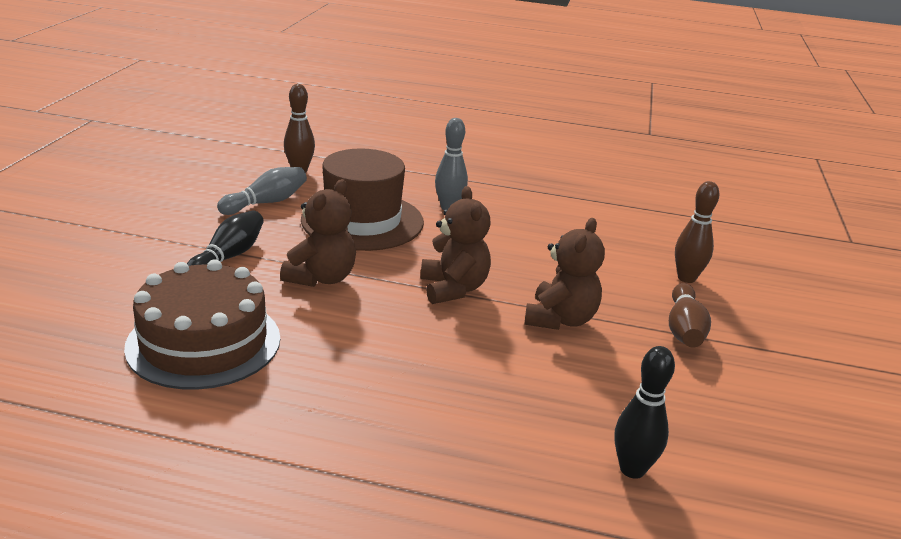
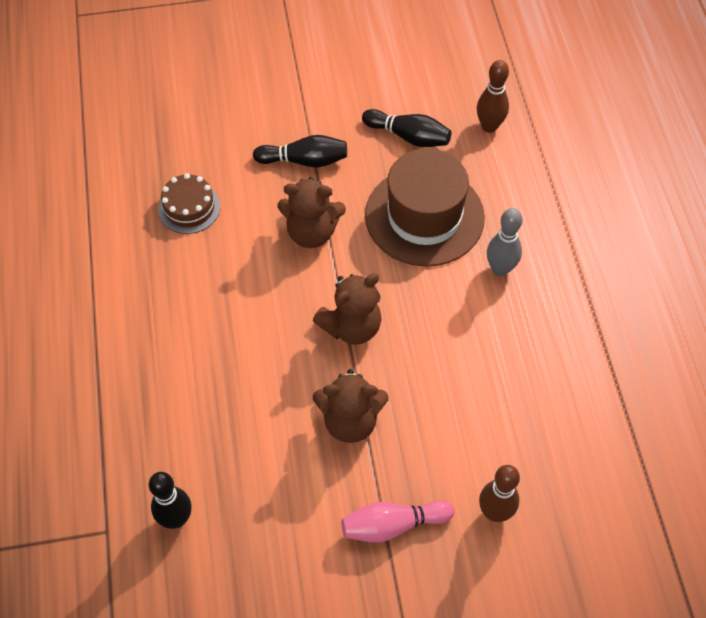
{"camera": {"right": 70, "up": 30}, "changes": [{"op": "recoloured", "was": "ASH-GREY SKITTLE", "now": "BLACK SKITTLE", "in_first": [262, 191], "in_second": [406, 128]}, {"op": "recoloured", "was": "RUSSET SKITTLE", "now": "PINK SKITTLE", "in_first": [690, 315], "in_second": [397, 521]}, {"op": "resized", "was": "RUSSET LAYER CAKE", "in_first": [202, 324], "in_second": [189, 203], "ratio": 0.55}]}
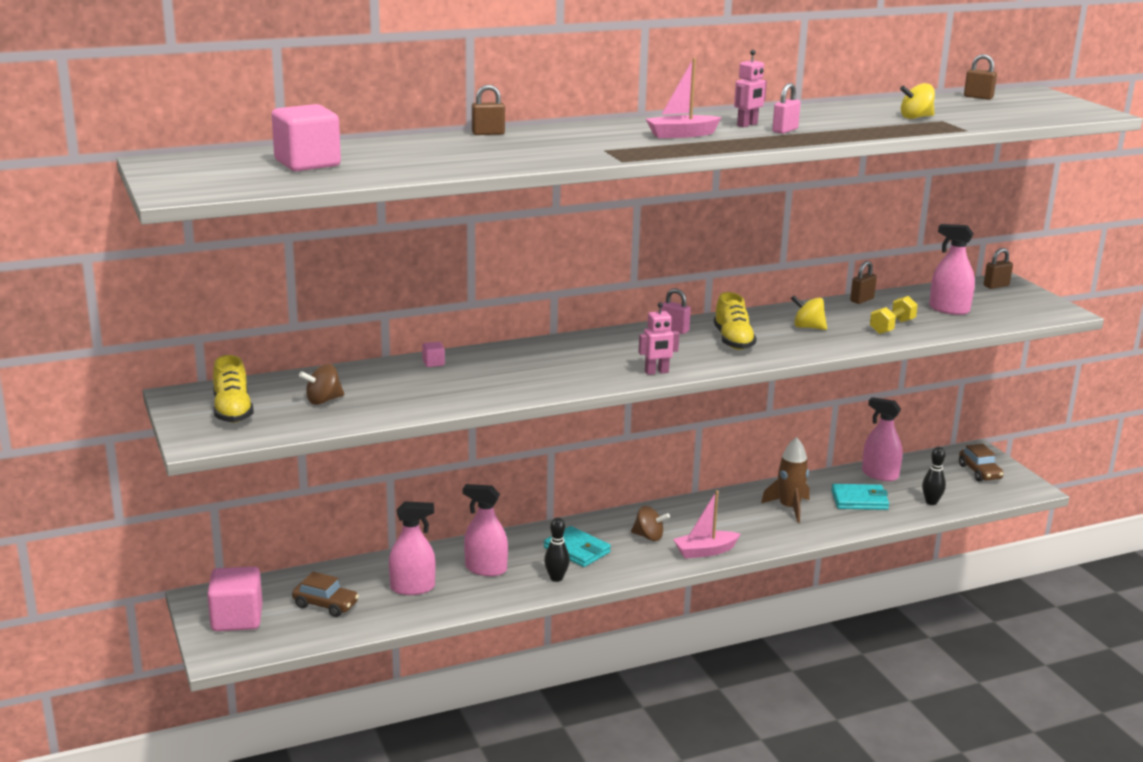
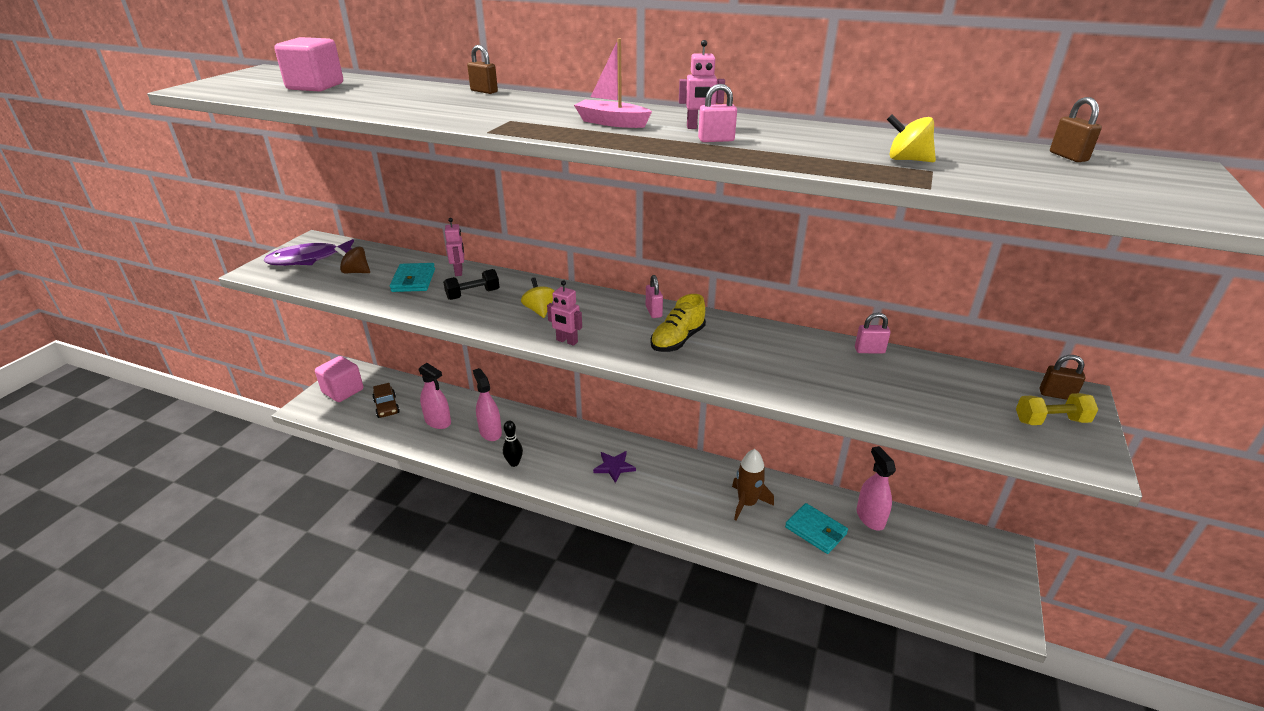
{"camera": {"right": 45, "up": 10}, "changes": [{"op": "removed", "was": "PINK TOY BOAT", "in_first": [707, 524]}, {"op": "removed", "was": "BLACK SKITTLE", "in_first": [934, 476]}, {"op": "removed", "was": "PINK SPRAY CLEANER", "in_first": [952, 269]}, {"op": "removed", "was": "RUSSET AUTOMOBILE", "in_first": [981, 463]}, {"op": "added", "now": "BLACK FREE WEIGHT", "in_second": [471, 284]}, {"op": "moved", "was": "TEAL CARD WALLET", "in_first": [577, 546], "in_second": [412, 277]}, {"op": "moved", "was": "GOLDEN SPINNING TOP", "in_first": [809, 312], "in_second": [537, 297]}, {"op": "moved", "was": "GOLDEN FREE WEIGHT", "in_first": [894, 315], "in_second": [1057, 409]}, {"op": "replaced", "was": "GOLDEN SNEAKER", "now": "ROYAL PURPLE FISH", "in_first": [233, 389], "in_second": [309, 252]}, {"op": "replaced", "was": "PINK SOLID CUBE", "now": "PINK TOY ROBOT", "in_first": [433, 354], "in_second": [454, 247]}, {"op": "replaced", "was": "RUSSET SPINNING TOP", "now": "ROYAL PURPLE STAR", "in_first": [650, 523], "in_second": [614, 467]}, {"op": "recoloured", "was": "RUSSET SMALL LOCK", "now": "PINK SMALL LOCK", "in_first": [863, 282], "in_second": [873, 333]}]}
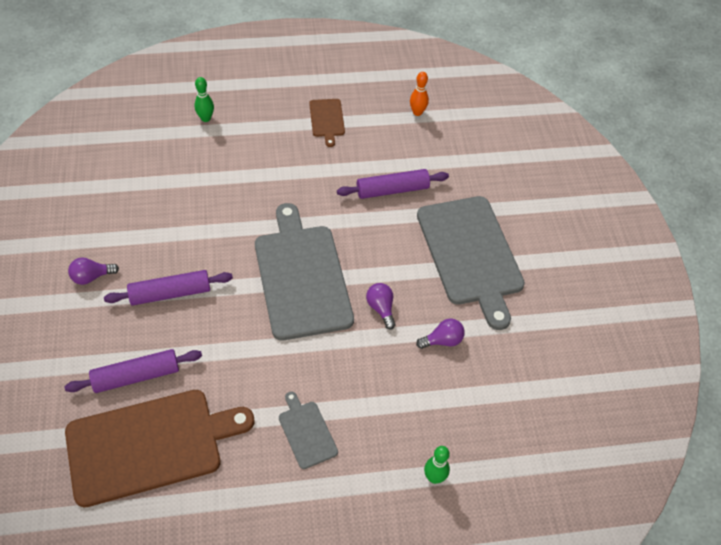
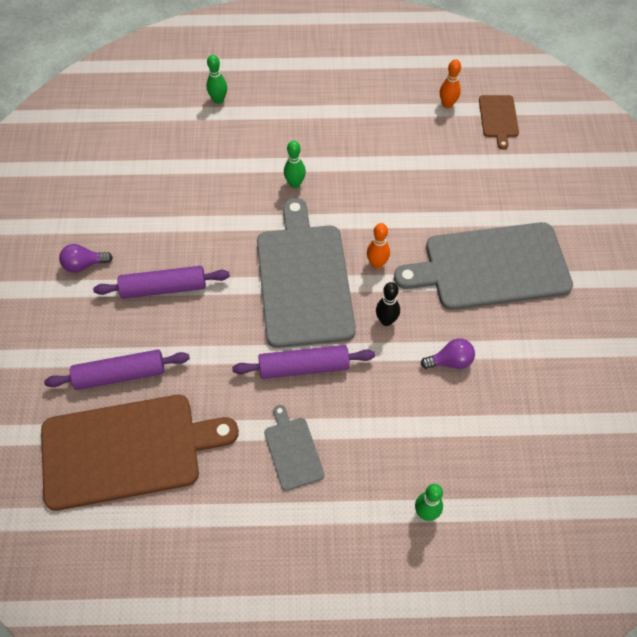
{"camera": {"right": 10, "up": 5}, "changes": [{"op": "added", "now": "EMERALD SKITTLE", "in_second": [295, 164]}, {"op": "added", "now": "ORANGE SKITTLE", "in_second": [378, 246]}, {"op": "moved", "was": "RUSSET CHOPPING BOARD", "in_first": [327, 123], "in_second": [499, 122]}, {"op": "moved", "was": "ROYAL PURPLE ROLLING PIN", "in_first": [393, 184], "in_second": [303, 362]}, {"op": "replaced", "was": "ROYAL PURPLE BULB", "now": "BLACK SKITTLE", "in_first": [380, 306], "in_second": [388, 304]}, {"op": "turned", "was": "ASH-GREY CHOPPING BOARD", "in_first": [471, 263], "in_second": [483, 266], "clockwise": 90}]}
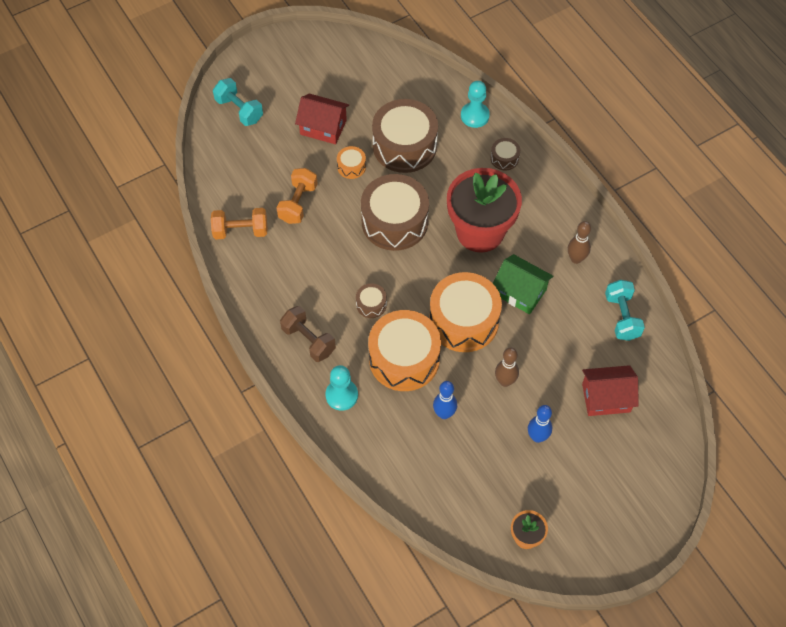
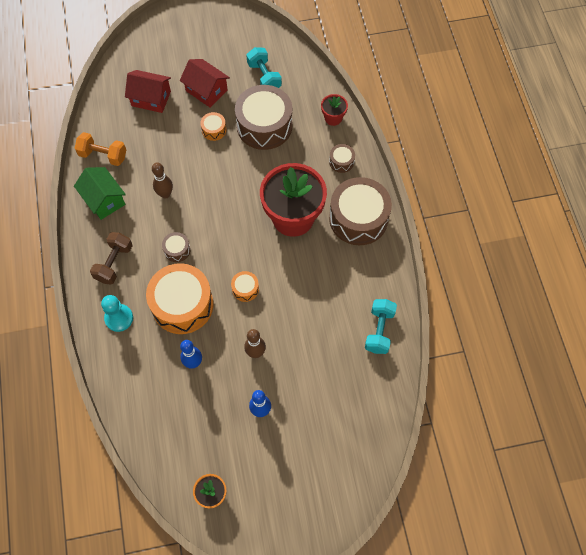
{"camera": {"right": 20, "up": 5}, "changes": [{"op": "removed", "was": "ORANGE FREE WEIGHT", "in_first": [297, 196]}, {"op": "moved", "was": "TEAL FREE WEIGHT", "in_first": [238, 102], "in_second": [264, 67]}, {"op": "moved", "was": "RUSSET DRUM", "in_first": [395, 212], "in_second": [360, 211]}, {"op": "moved", "was": "EMERALD HOUSE", "in_first": [523, 284], "in_second": [100, 193]}, {"op": "moved", "was": "RUSSET SKITTLE", "in_first": [579, 242], "in_second": [162, 181]}, {"op": "moved", "was": "RED HOUSE", "in_first": [610, 390], "in_second": [148, 91]}, {"op": "replaced", "was": "TEAL PAWN", "now": "RED POTTED PLANT", "in_first": [475, 104], "in_second": [334, 110]}, {"op": "turned", "was": "RUSSET FREE WEIGHT", "in_first": [308, 334], "in_second": [111, 258], "clockwise": 45}, {"op": "resized", "was": "ORANGE DRUM", "in_first": [465, 312], "in_second": [245, 286], "ratio": 0.44}]}
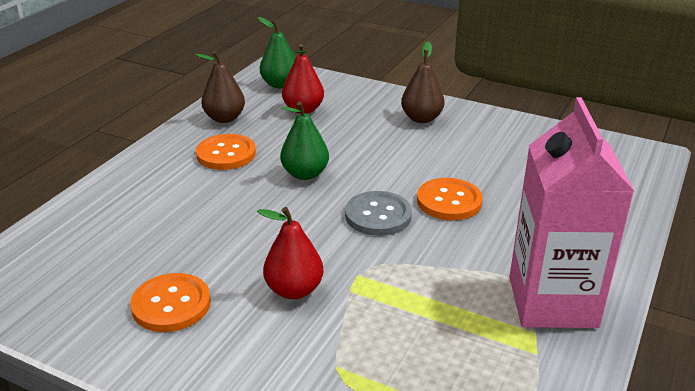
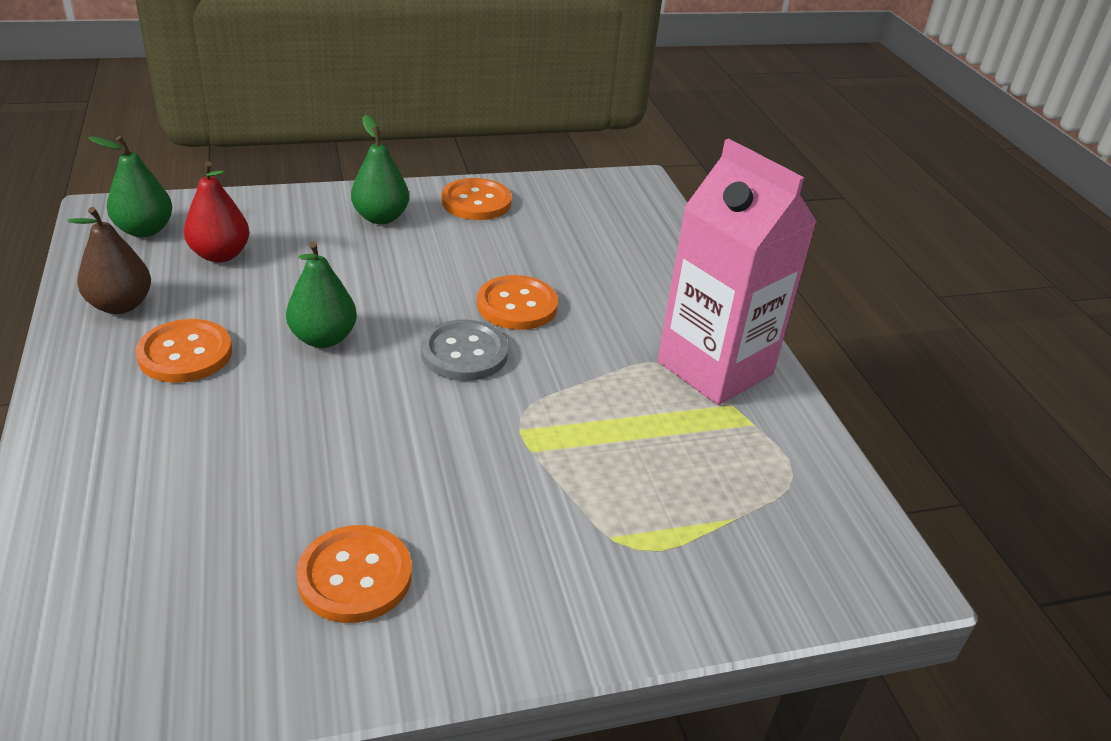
{"camera": {"right": -45, "up": 5}, "changes": [{"op": "removed", "was": "RED PEAR FRUIT", "in_first": [290, 253]}, {"op": "added", "now": "ORANGE BUTTON", "in_second": [476, 199]}, {"op": "recoloured", "was": "RUSSET PEAR FRUIT", "now": "EMERALD PEAR FRUIT", "in_first": [423, 82], "in_second": [380, 169]}]}
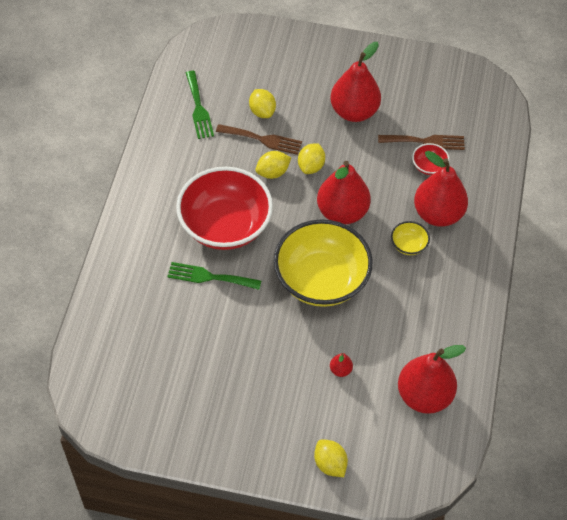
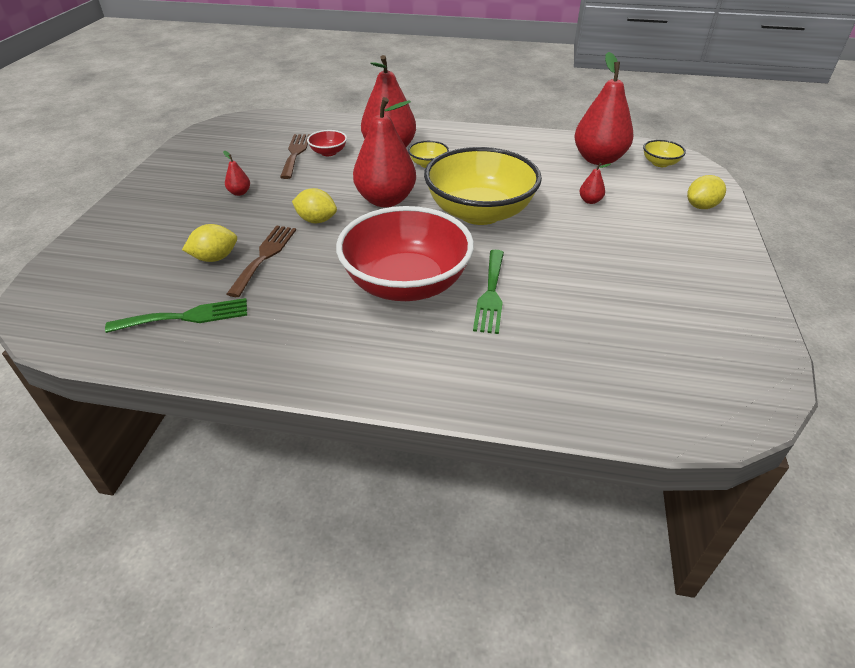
{"camera": {"right": -90, "up": -15}, "changes": [{"op": "removed", "was": "GOLDEN CITRUS FRUIT", "in_first": [273, 165]}, {"op": "added", "now": "GOLDEN BOWL", "in_second": [664, 153]}, {"op": "resized", "was": "RED PEAR FRUIT", "in_first": [355, 82], "in_second": [236, 173], "ratio": 0.4}]}
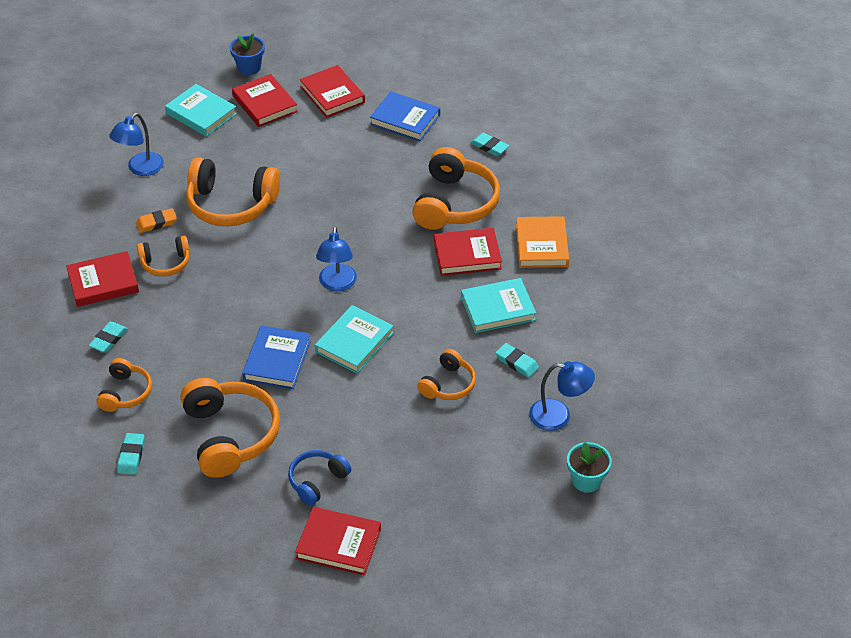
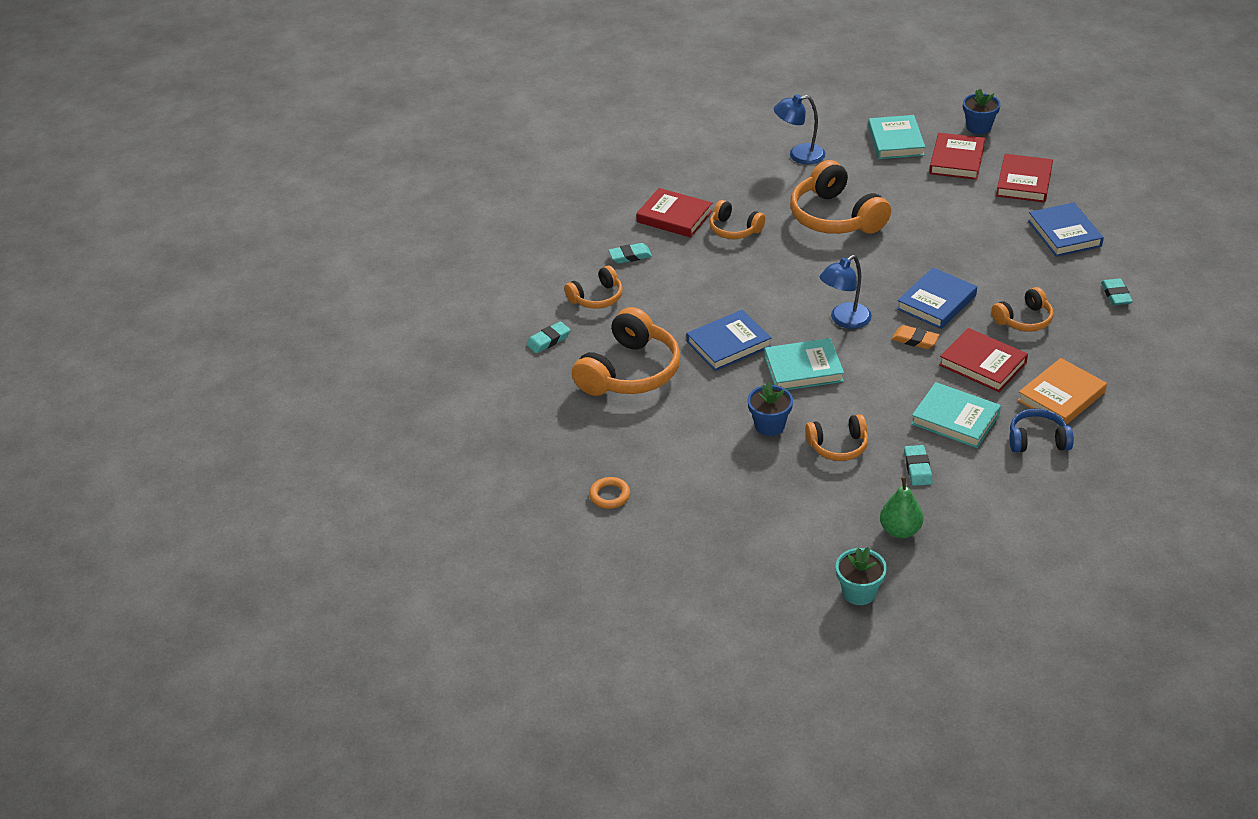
{"camera": {"right": 50, "up": -5}, "changes": [{"op": "added", "now": "BLUE POTTED PLANT", "in_second": [770, 409]}, {"op": "added", "now": "BLUE BOOK", "in_second": [937, 298]}, {"op": "moved", "was": "ORANGE ERASER", "in_first": [156, 220], "in_second": [916, 337]}, {"op": "moved", "was": "BLUE HEADSET", "in_first": [319, 478], "in_second": [1042, 431]}, {"op": "replaced", "was": "RED BOOK", "now": "ORANGE HOOP", "in_first": [338, 541], "in_second": [609, 493]}, {"op": "replaced", "was": "BLUE LAMP", "now": "EMERALD PEAR FRUIT", "in_first": [562, 396], "in_second": [901, 507]}, {"op": "resized", "was": "ORANGE HEADSET", "in_first": [456, 188], "in_second": [1022, 309], "ratio": 0.55}]}
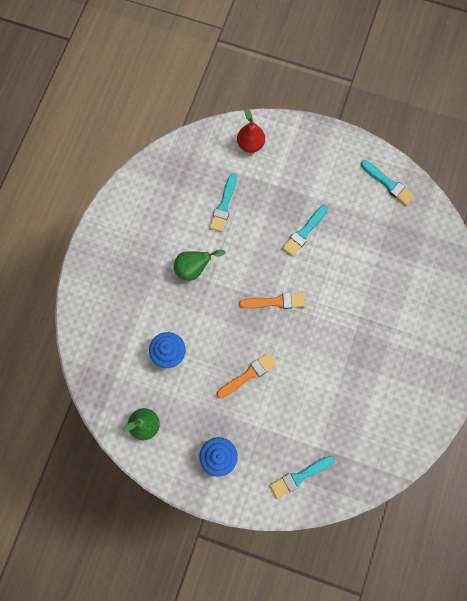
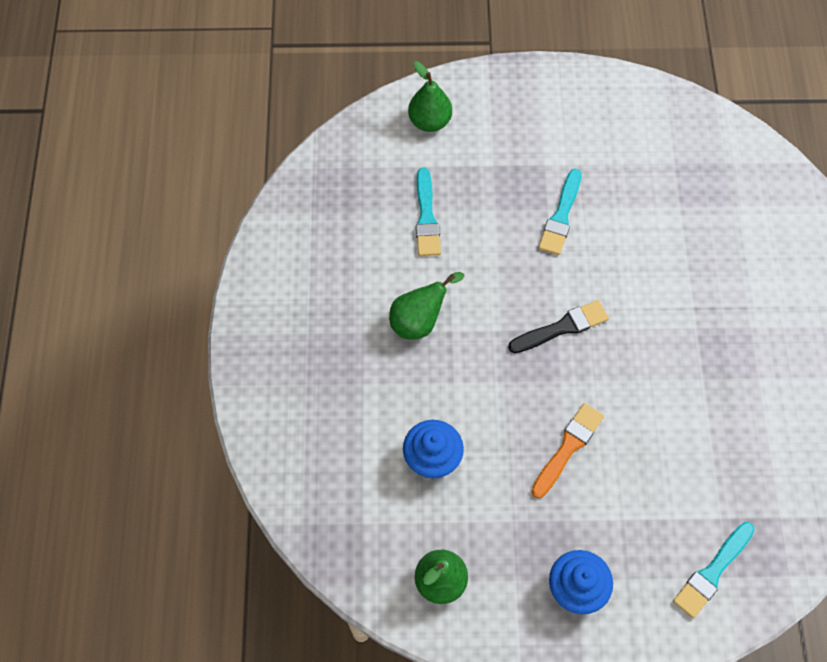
{"camera": {"right": -20, "up": -10}, "changes": [{"op": "removed", "was": "TEAL BRUSH", "in_first": [388, 183]}, {"op": "recoloured", "was": "RED PEAR FRUIT", "now": "EMERALD PEAR FRUIT", "in_first": [251, 130], "in_second": [430, 96]}, {"op": "recoloured", "was": "ORANGE BRUSH", "now": "BLACK BRUSH", "in_first": [272, 301], "in_second": [558, 326]}]}
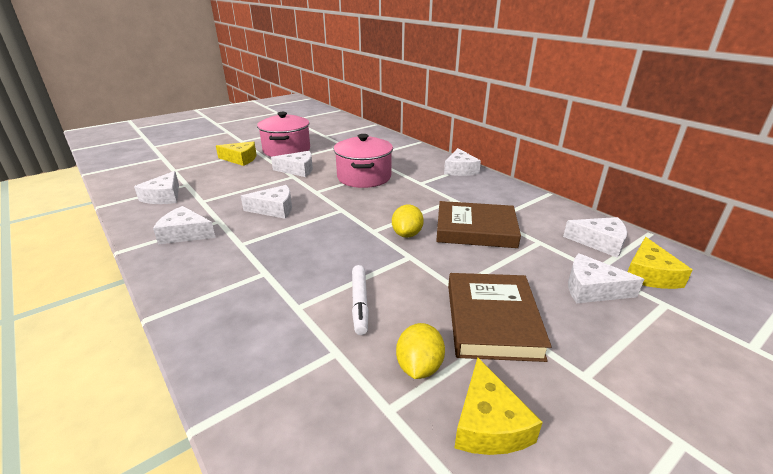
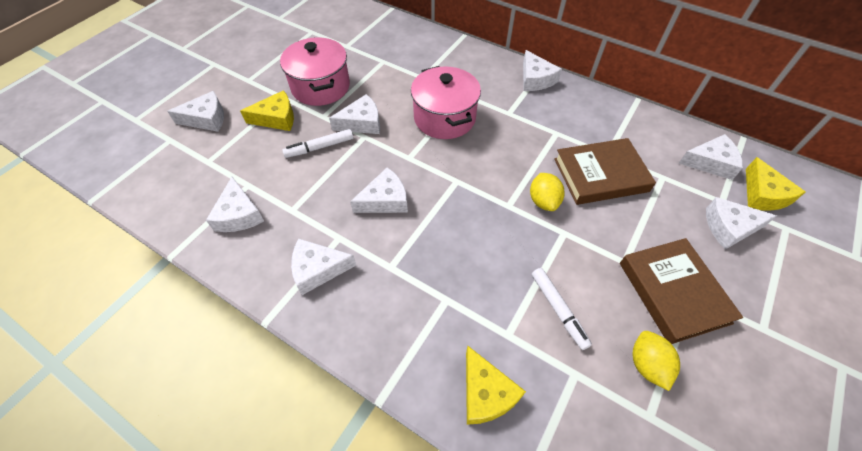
{"camera": {"right": -20, "up": 25}, "changes": [{"op": "added", "now": "PURE WHITE CHEESE", "in_second": [195, 111]}, {"op": "added", "now": "PURE WHITE MARKER", "in_second": [317, 143]}, {"op": "moved", "was": "GOLDEN CHEESE", "in_first": [498, 406], "in_second": [496, 385]}]}
